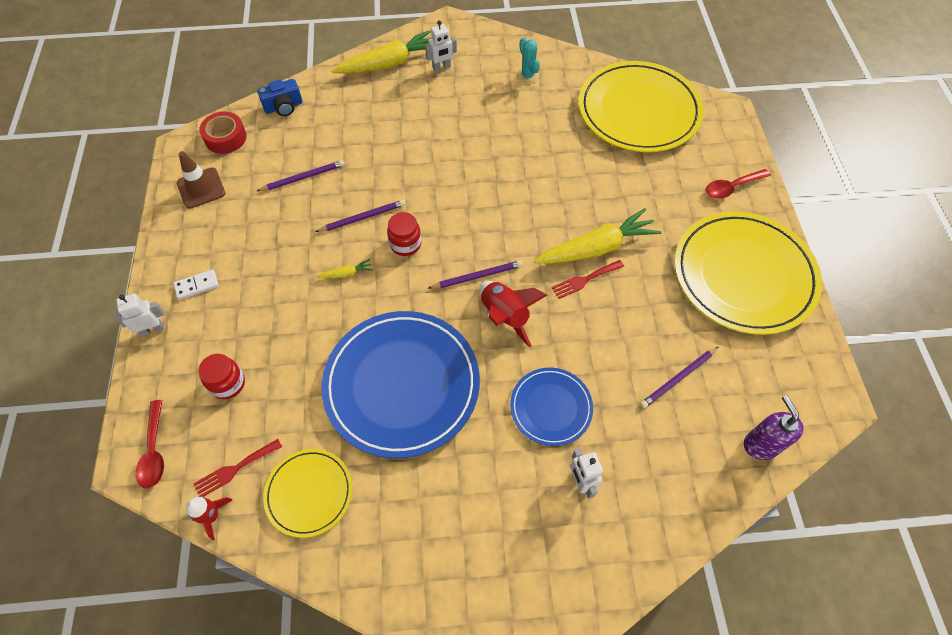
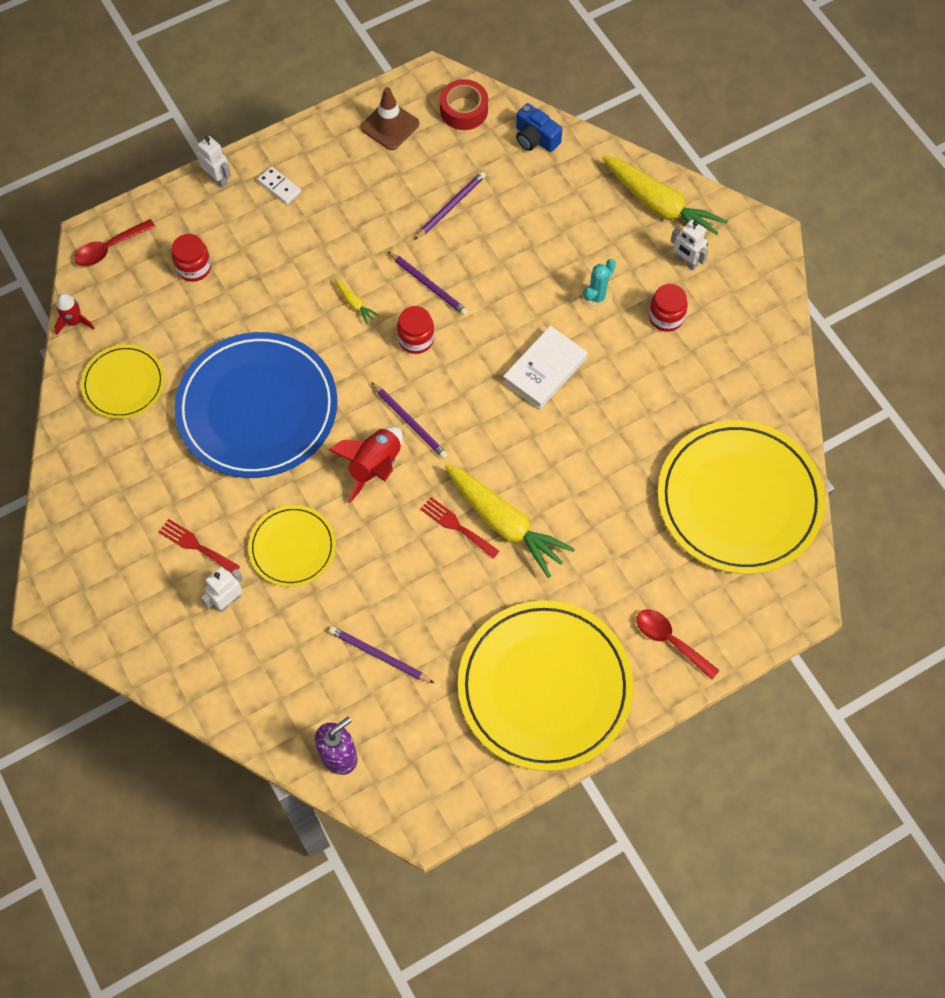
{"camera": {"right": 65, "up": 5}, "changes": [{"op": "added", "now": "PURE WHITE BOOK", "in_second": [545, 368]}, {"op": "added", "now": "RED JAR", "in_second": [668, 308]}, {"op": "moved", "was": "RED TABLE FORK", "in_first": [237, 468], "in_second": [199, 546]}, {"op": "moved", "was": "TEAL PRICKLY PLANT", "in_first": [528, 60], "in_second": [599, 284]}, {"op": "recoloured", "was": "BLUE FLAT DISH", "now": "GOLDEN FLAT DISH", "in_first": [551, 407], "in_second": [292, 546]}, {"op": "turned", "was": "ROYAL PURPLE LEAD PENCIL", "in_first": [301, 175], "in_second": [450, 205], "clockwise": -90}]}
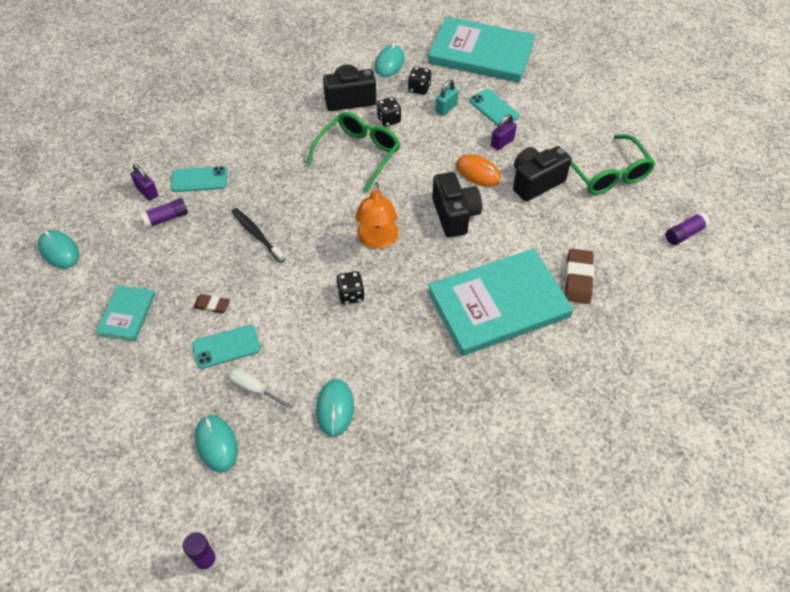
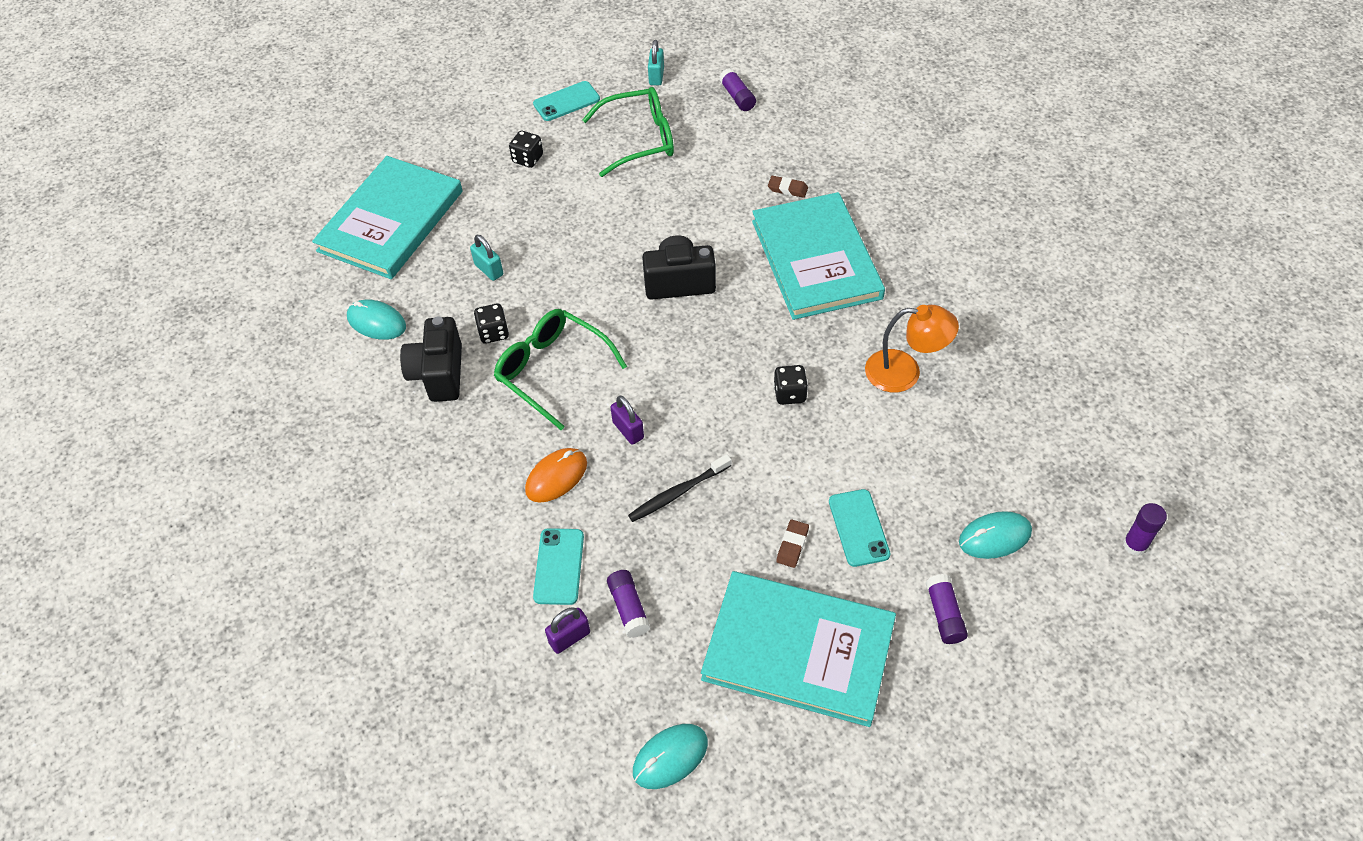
{"camera": {"right": -80, "up": 0}, "changes": [{"op": "removed", "was": "PURE WHITE FLAT SCREWDRIVER", "in_first": [260, 389]}, {"op": "removed", "was": "TEAL PC MOUSE", "in_first": [335, 408]}, {"op": "removed", "was": "BLACK PHOTO CAMERA", "in_first": [542, 174]}, {"op": "added", "now": "TEAL SMALL LOCK", "in_second": [656, 62]}, {"op": "added", "now": "ROYAL PURPLE STICK OF GLUE", "in_second": [947, 609]}, {"op": "moved", "was": "ORANGE LAMP", "in_first": [377, 215], "in_second": [912, 349]}, {"op": "moved", "was": "BLACK DIE", "in_first": [419, 81], "in_second": [526, 149]}, {"op": "moved", "was": "ORANGE PC MOUSE", "in_first": [478, 170], "in_second": [556, 475]}, {"op": "moved", "was": "TEAL MOBILE PHONE", "in_first": [494, 107], "in_second": [566, 101]}, {"op": "moved", "was": "ROYAL PURPLE SMALL LOCK", "in_first": [504, 132], "in_second": [627, 420]}, {"op": "resized", "was": "TEAL BOOK", "in_first": [125, 313], "in_second": [798, 649], "ratio": 2.11}, {"op": "resized", "was": "RUSSET ERASER", "in_first": [579, 276], "in_second": [788, 187], "ratio": 0.59}]}
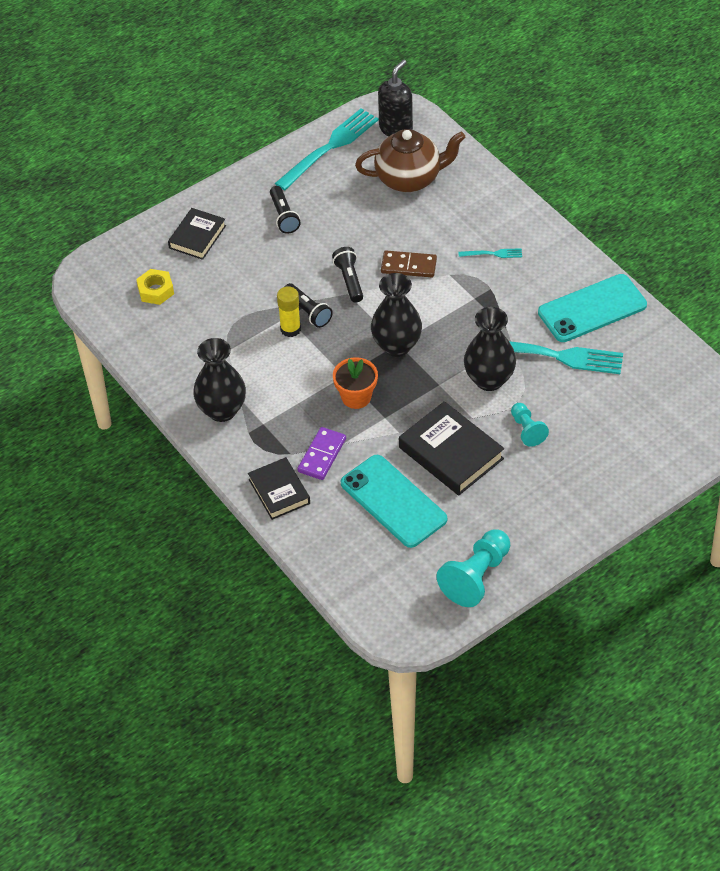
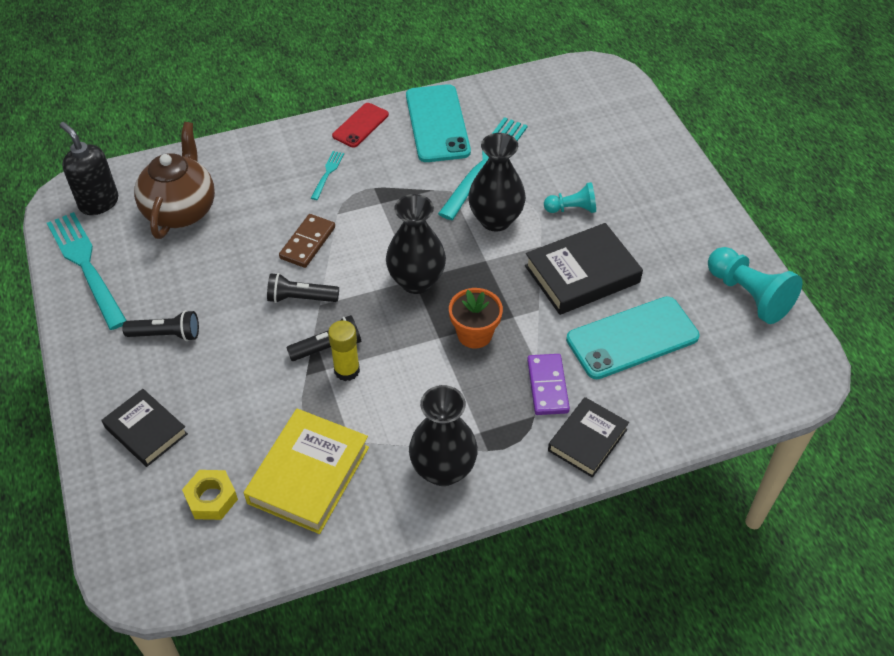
{"camera": {"right": -75, "up": 0}, "changes": [{"op": "added", "now": "GOLDEN BOOK", "in_second": [306, 471]}, {"op": "added", "now": "RED MOBILE PHONE", "in_second": [360, 125]}, {"op": "turned", "was": "BLACK BOOK", "in_first": [279, 488], "in_second": [588, 437], "clockwise": -45}, {"op": "turned", "was": "ROYAL PURPLE DOMINO PIECE", "in_first": [321, 453], "in_second": [548, 384], "clockwise": 45}]}
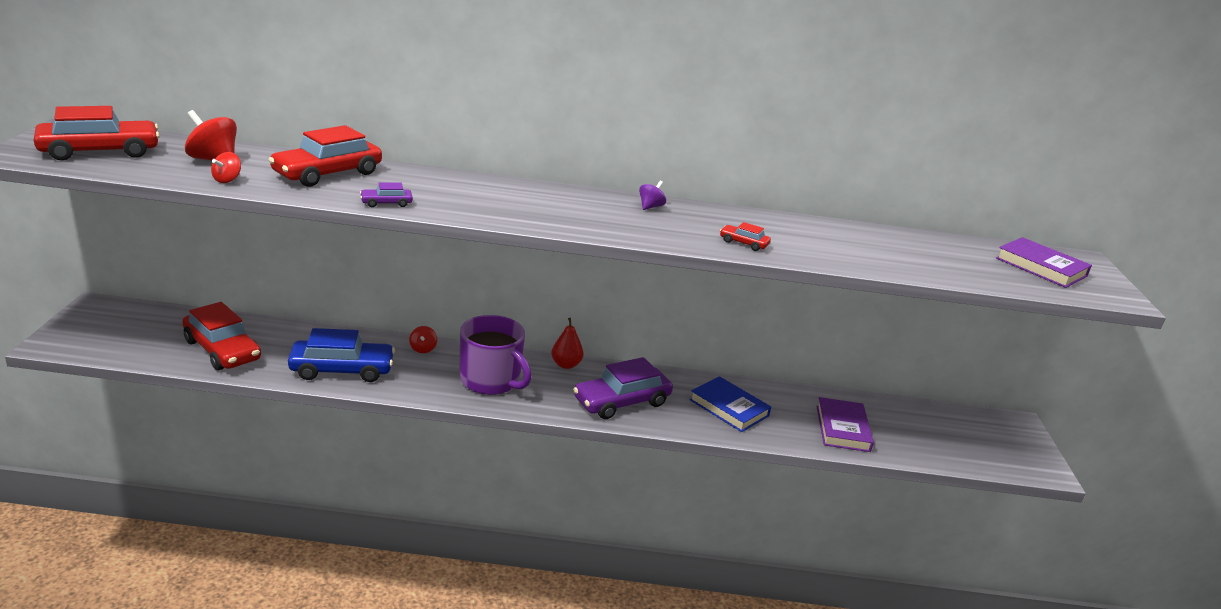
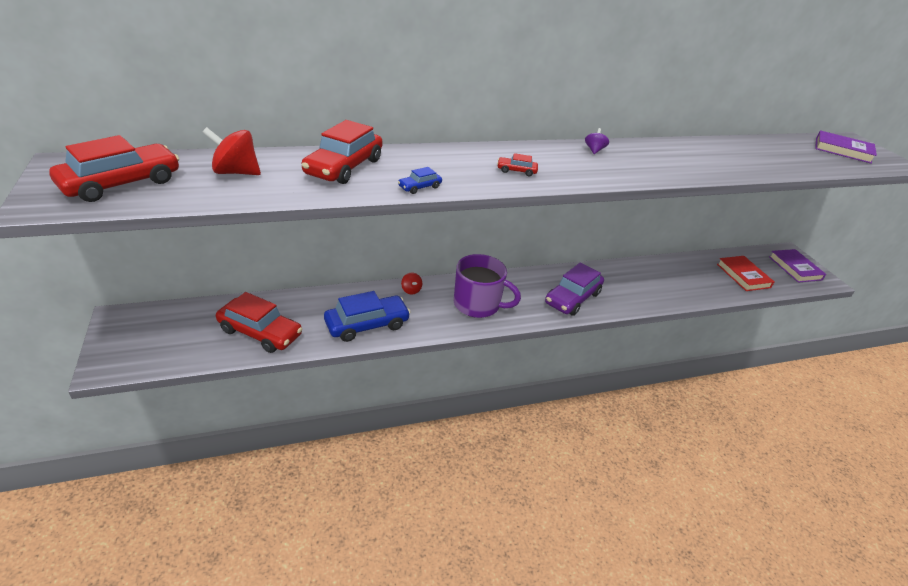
{"camera": {"right": -20, "up": 10}, "changes": [{"op": "removed", "was": "RED SPINNING TOP", "in_first": [226, 167]}, {"op": "removed", "was": "RED PEAR FRUIT", "in_first": [568, 343]}, {"op": "removed", "was": "BLUE BOOK", "in_first": [730, 404]}, {"op": "added", "now": "RED BOOK", "in_second": [745, 273]}, {"op": "moved", "was": "RED AUTOMOBILE", "in_first": [745, 236], "in_second": [517, 165]}, {"op": "moved", "was": "ROYAL PURPLE BOOK", "in_first": [845, 424], "in_second": [797, 266]}, {"op": "recoloured", "was": "ROYAL PURPLE AUTOMOBILE", "now": "BLUE AUTOMOBILE", "in_first": [386, 195], "in_second": [420, 180]}]}
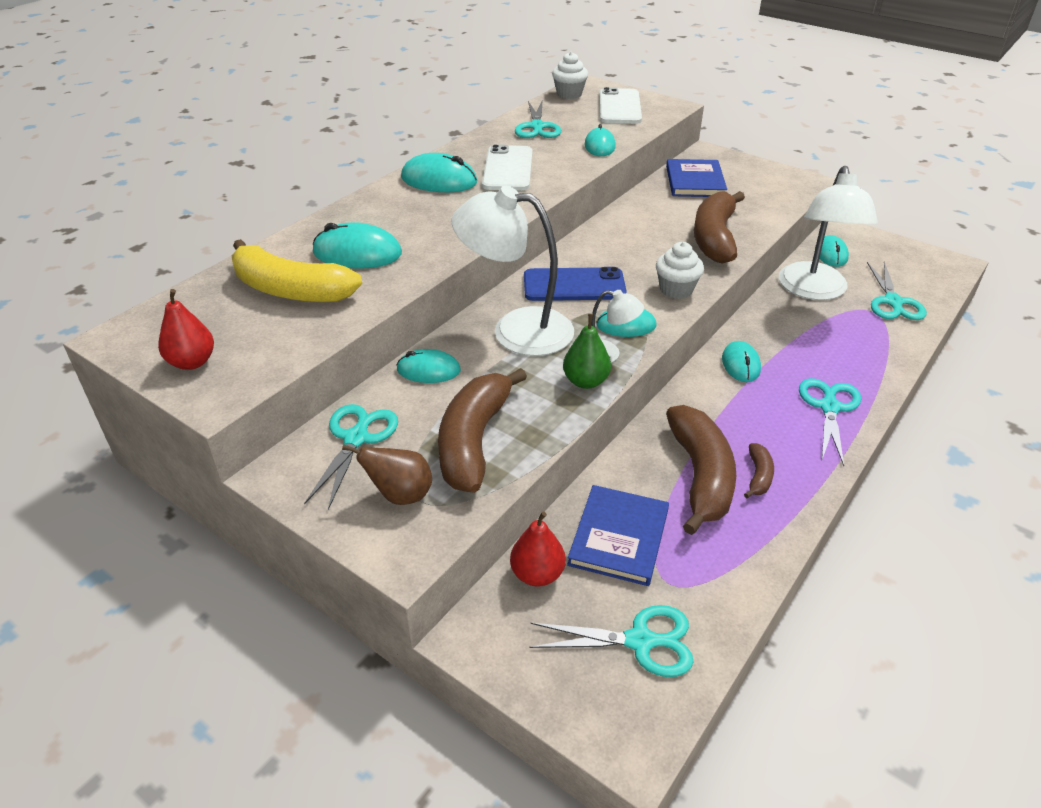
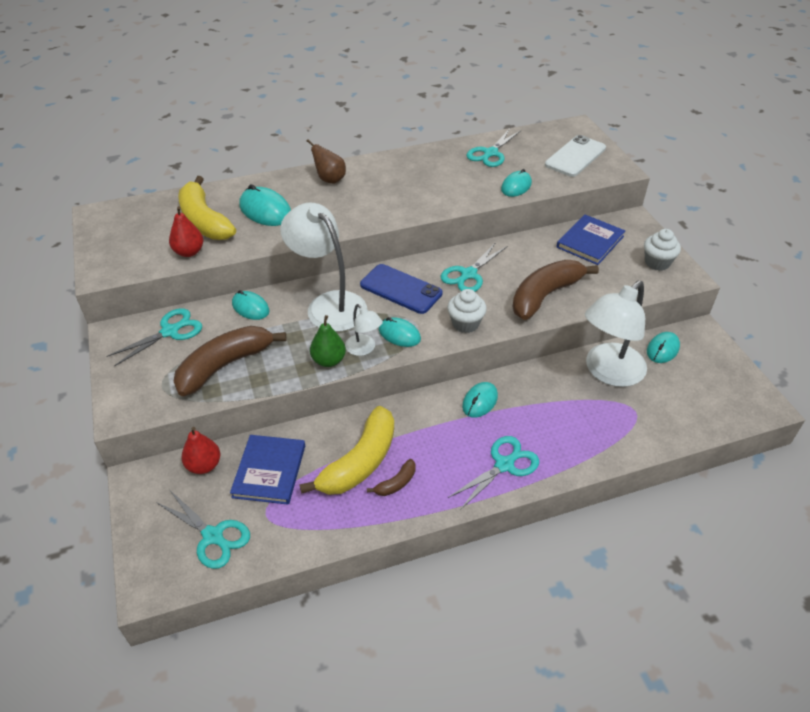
{"camera": {"right": 35, "up": 5}, "changes": [{"op": "removed", "was": "TEAL PC MOUSE", "in_first": [439, 172]}, {"op": "removed", "was": "PURE WHITE MOBILE PHONE", "in_first": [507, 167]}, {"op": "moved", "was": "RED PEAR FRUIT", "in_first": [186, 329], "in_second": [186, 231]}, {"op": "moved", "was": "RUSSET PEAR FRUIT", "in_first": [387, 474], "in_second": [326, 161]}, {"op": "moved", "was": "PURE WHITE FAIRY CAKE", "in_first": [570, 75], "in_second": [662, 250]}, {"op": "moved", "was": "TEAL PAIR OF SCISSORS", "in_first": [897, 291], "in_second": [474, 267]}, {"op": "recoloured", "was": "RUSSET BANANA FRUIT", "now": "GOLDEN BANANA FRUIT", "in_first": [701, 470], "in_second": [346, 450]}, {"op": "turned", "was": "BLUE BOOK", "in_first": [618, 535], "in_second": [267, 470], "clockwise": -45}]}
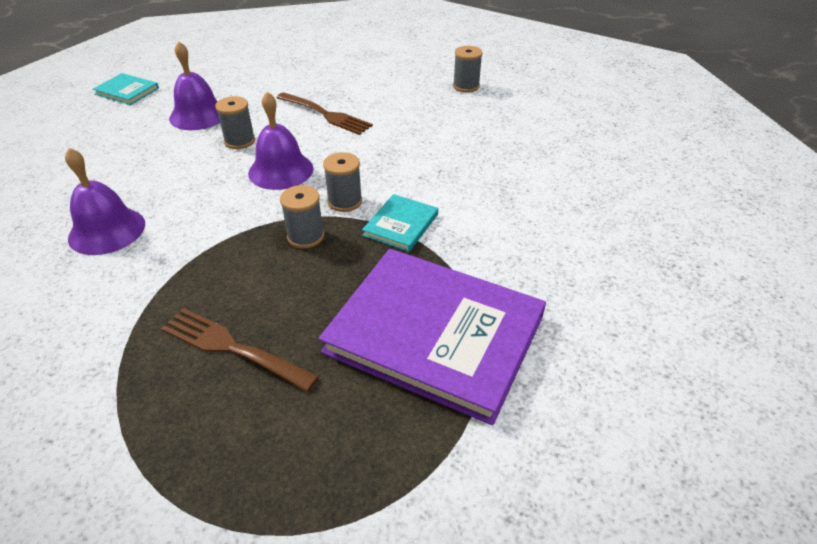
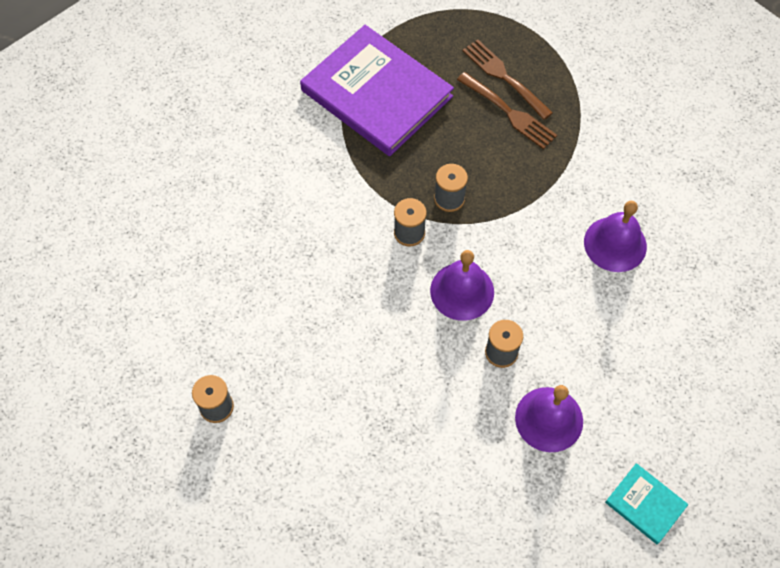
{"camera": {"right": -165, "up": 20}, "changes": [{"op": "removed", "was": "TEAL BOOK", "in_first": [400, 223]}, {"op": "moved", "was": "RUSSET TABLE FORK", "in_first": [324, 113], "in_second": [507, 80]}]}
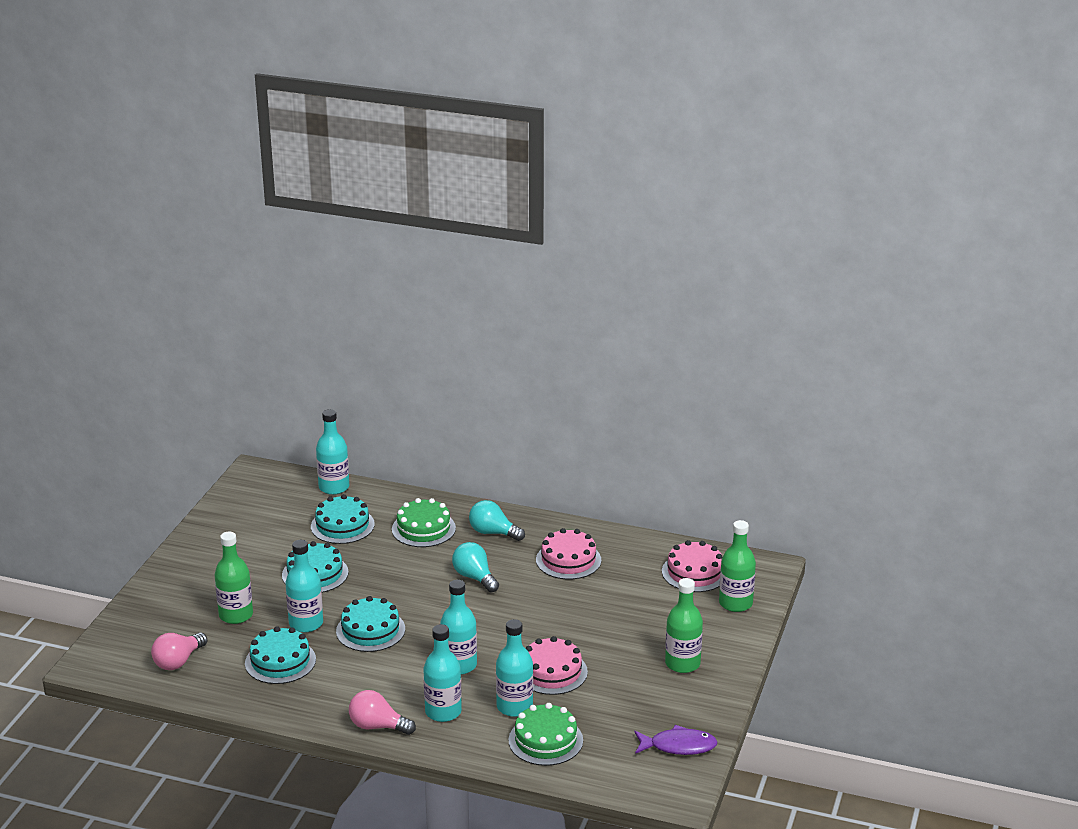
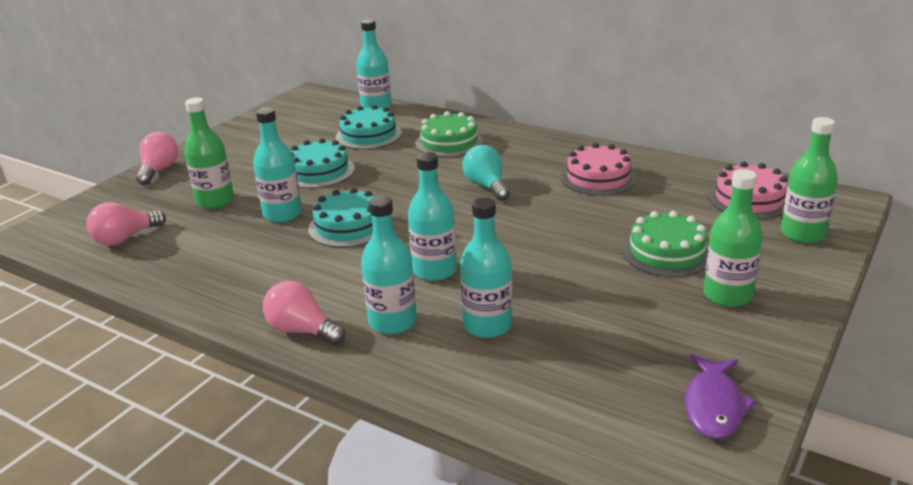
{"camera": {"right": 15, "up": 0}, "changes": [{"op": "removed", "was": "TEAL LAYER CAKE", "in_first": [280, 655]}, {"op": "removed", "was": "TEAL BULB", "in_first": [497, 520]}, {"op": "removed", "was": "PINK LAYER CAKE", "in_first": [556, 665]}, {"op": "added", "now": "PINK BULB", "in_second": [157, 158]}, {"op": "moved", "was": "EMERALD LAYER CAKE", "in_first": [545, 734], "in_second": [665, 244]}, {"op": "turned", "was": "ROYAL PURPLE FISH", "in_first": [676, 740], "in_second": [720, 396], "clockwise": 90}]}
